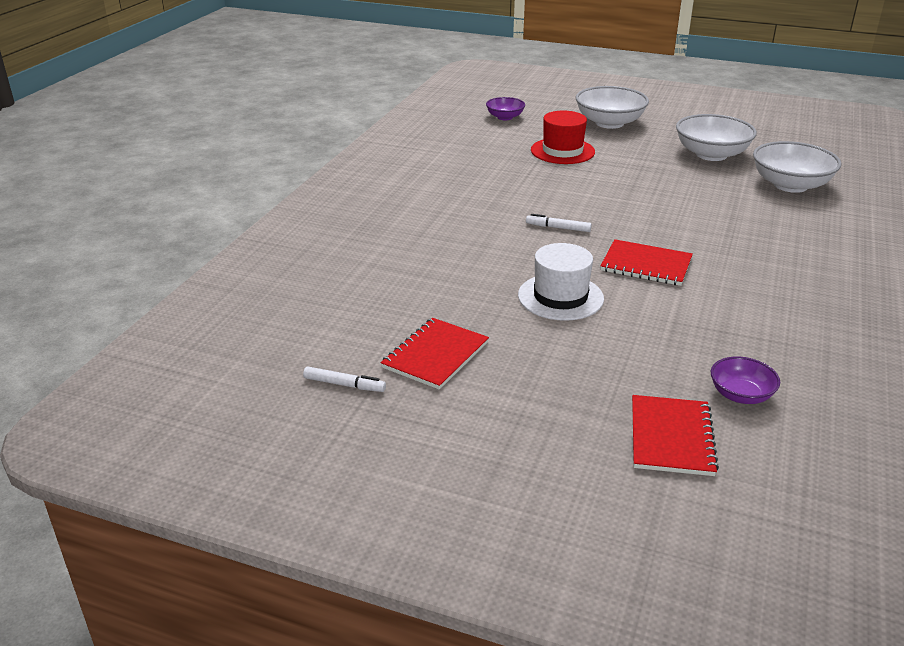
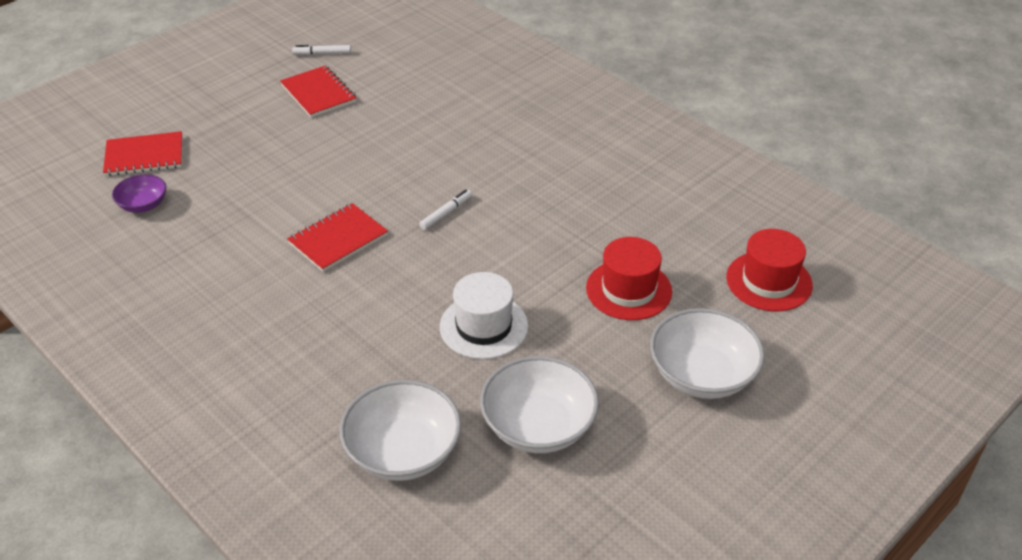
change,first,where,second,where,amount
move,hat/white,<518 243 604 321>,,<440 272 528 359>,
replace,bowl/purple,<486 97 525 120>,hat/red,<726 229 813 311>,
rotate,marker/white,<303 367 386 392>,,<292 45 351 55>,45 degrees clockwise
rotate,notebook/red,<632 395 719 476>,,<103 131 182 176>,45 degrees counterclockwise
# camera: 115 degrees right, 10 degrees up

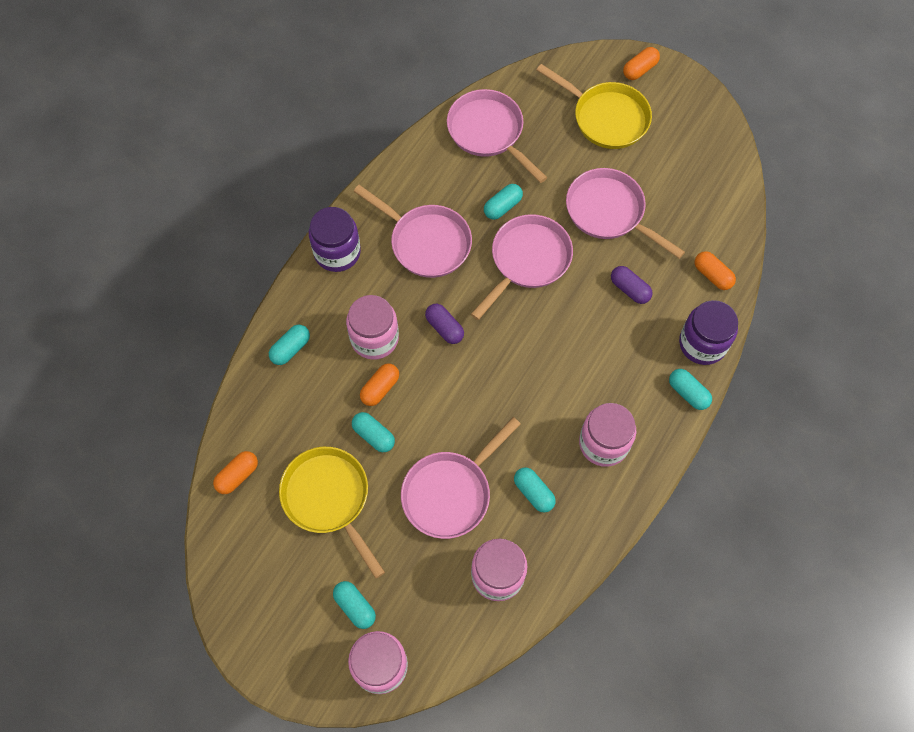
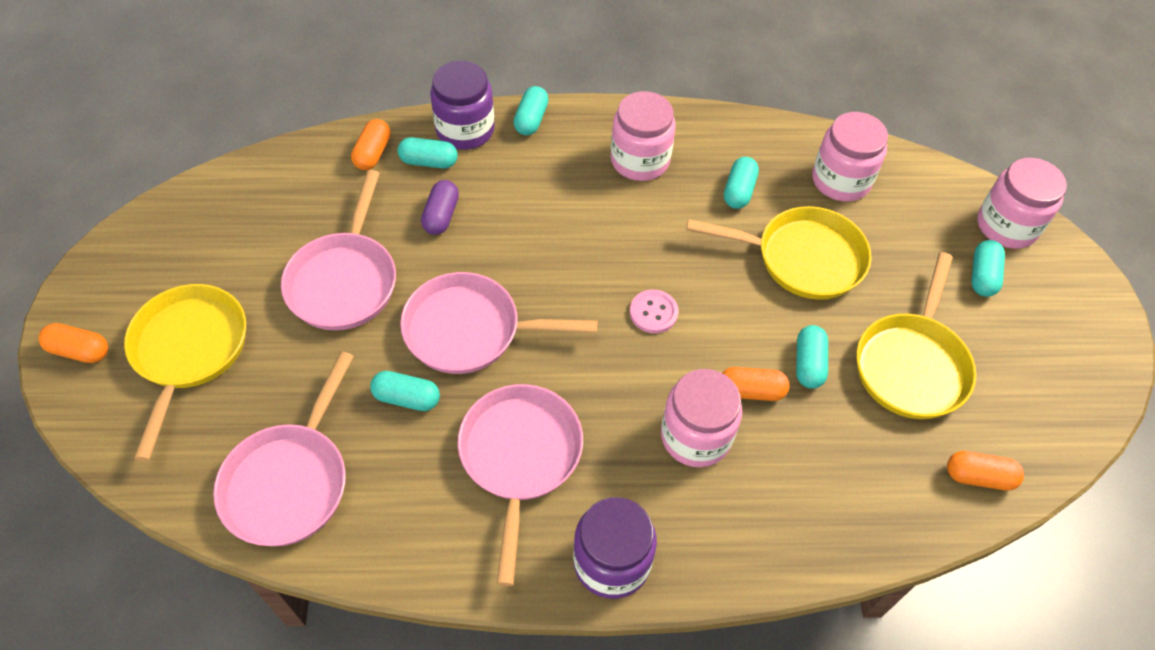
change,first,where,second,where,amount
delete,capsule/purple,<425 304 464 344>,,,
insert,,,button/pink,<630 290 678 333>,
move,capsule/turquoise,<269 325 310 365>,,<397 137 458 169>,
recolor,pan/pink,<401 417 521 539>,pan/yellow,<686 206 872 300>,
# camera: 125 degrees left, 10 degrees down

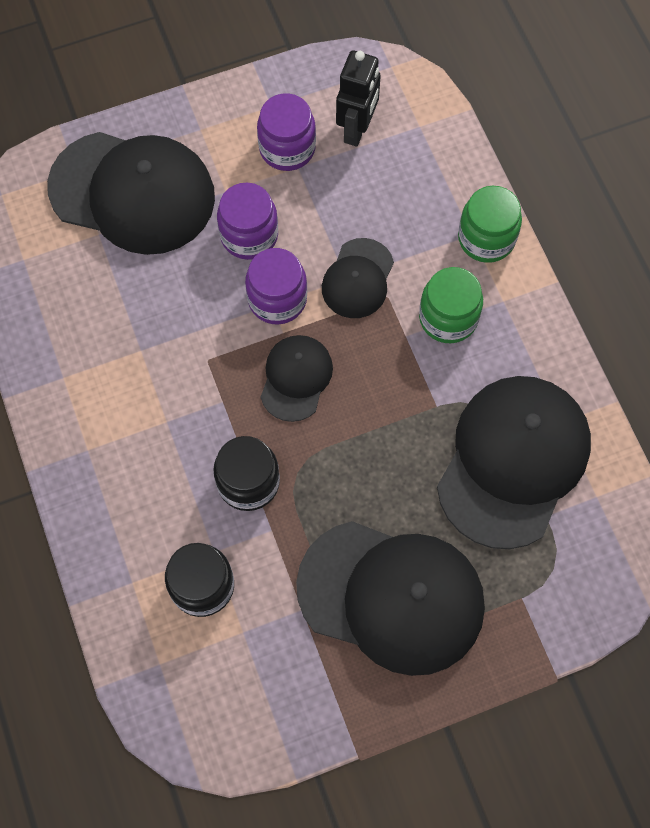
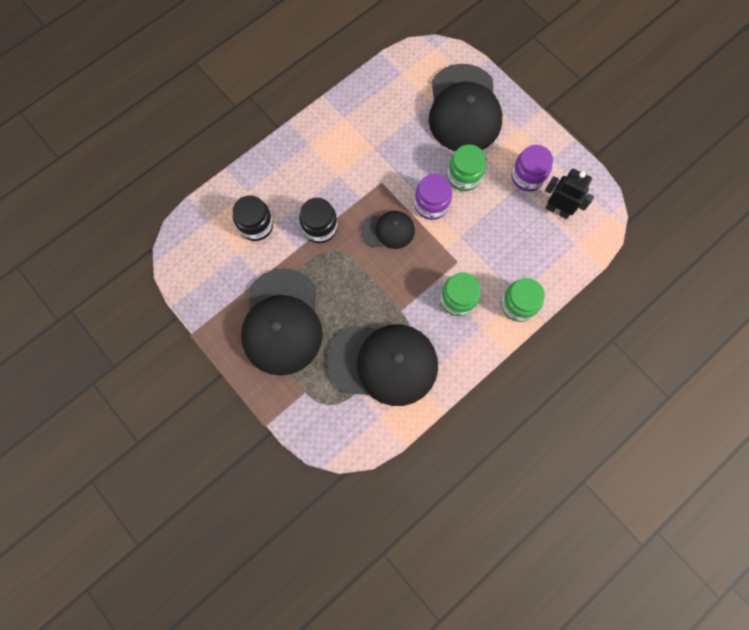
change,first,where,second,where,amount
delete,cap/black,<322 238 394 318>,,,
recolor,jar/purple,<217 183 278 260>,jar/green,<447 145 486 191>,
rotate,robot/black,<336 50 381 146>,,<545 169 594 219>,150 degrees counterclockwise
# camera: 70 degrees right, 5 degrees up

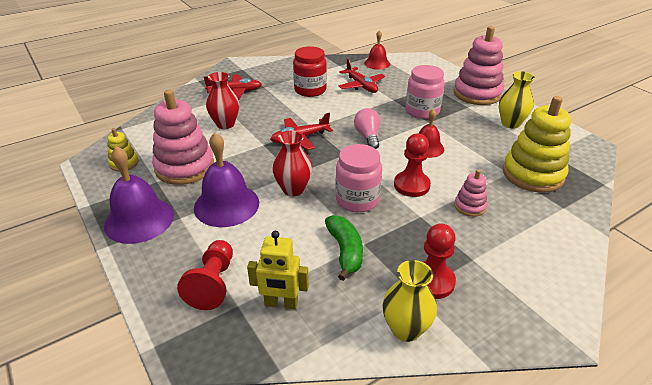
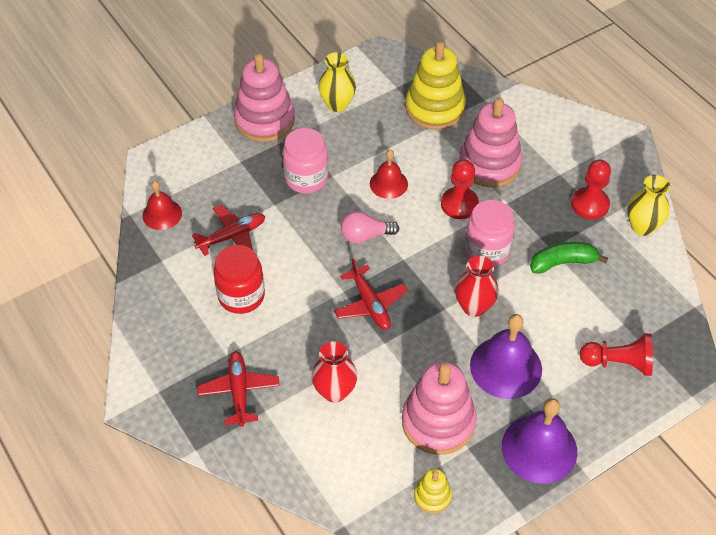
change,first,where,second,where,amount
delete,robot/yellow,<247 231 309 309>,,,
resize,stacking toy/pink,<454 169 487 217>,,<459 98 522 187>,x2.06
# camera: 90 degrees left, 15 degrees up

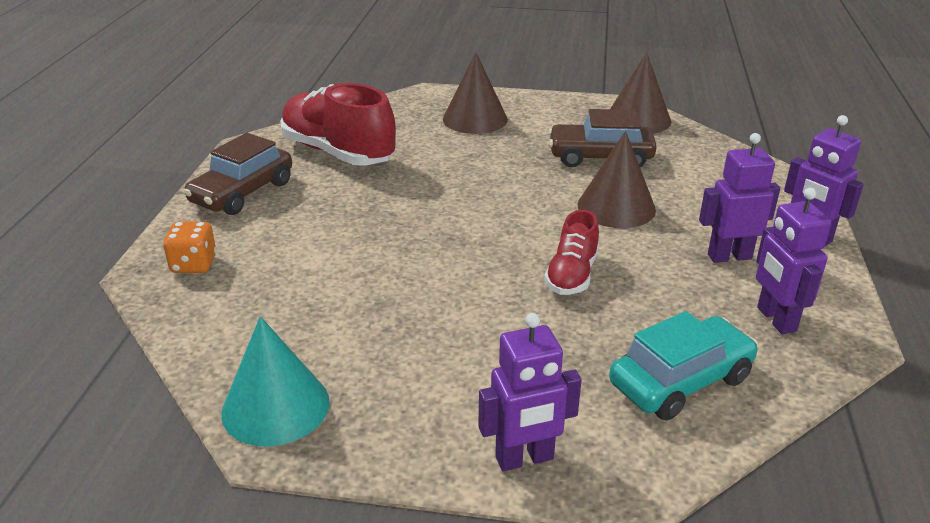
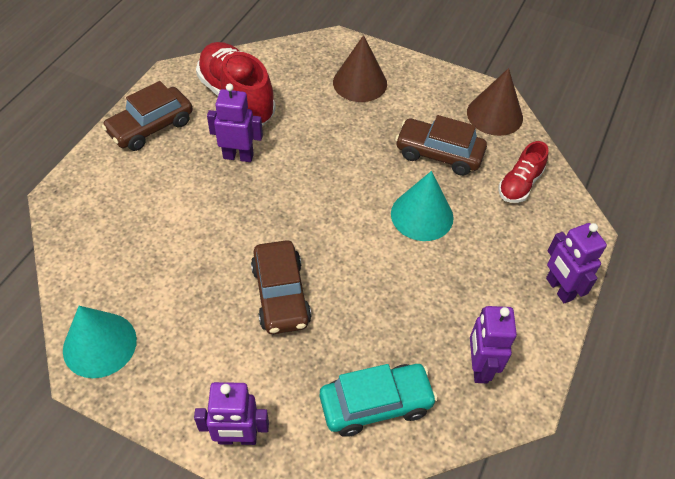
change,first,where,second,where,amount
delete,dice/orange,<163 222 217 273>,,,
insert,,,car/brown,<251 240 311 334>,
move,shoe/red,<544 210 599 295>,,<498 141 549 203>,
move,robot/purple,<699 133 780 263>,,<207 83 263 162>,
recolor,cone/brown,<578 131 656 228>,cone/turquoise,<391 171 454 241>,
# camera: 15 degrees right, 20 degrees up

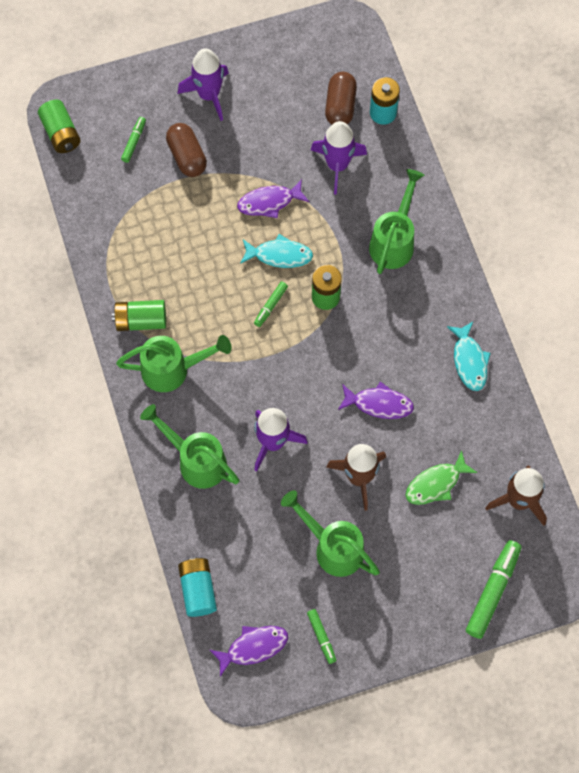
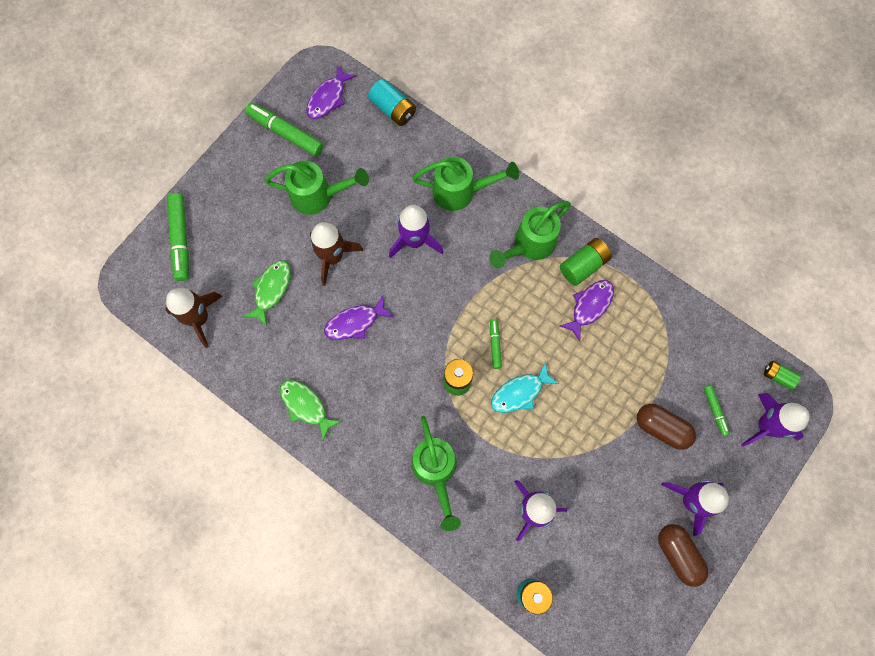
change,first,where,second,where,amount
insert,,,rocket/purple,<741 393 810 447>,
move,fish/purple,<237 179 309 218>,,<560 280 614 341>,
move,capsule/brown,<325 72 357 125>,,<658 524 709 587>,
recolor,fish/turquoise,<447 322 491 391>,fish/green,<280 380 342 440>,
resize,battery/green,<38 100 81 153>,,<764 361 801 390>,x0.63
resize,marker/green,<307 609 337 664>,,<245 103 324 156>,x1.86
# camera: 145 degrees right, 5 degrees up

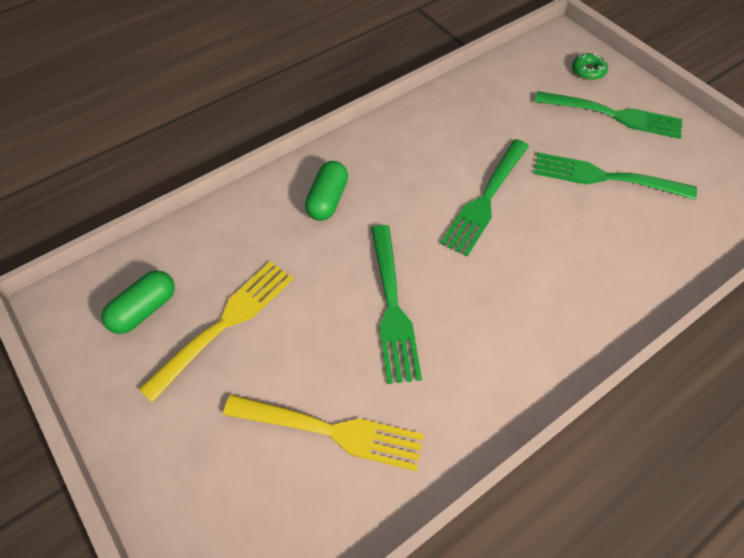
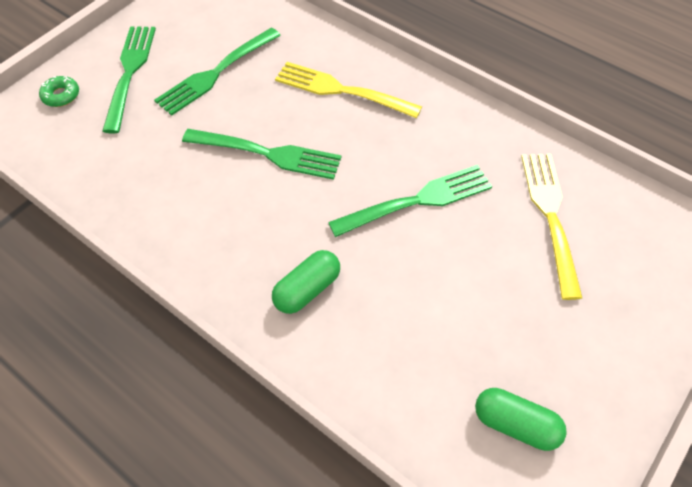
change,first,where,second,where,amount
move,fork/yellow,<139 261 293 403>,,<275 62 422 118>,
rotate,capsule/green,<305 161 348 221>,,<272 250 340 314>,45 degrees counterclockwise
rotate,fork/green,<534 152 697 200>,,<154 28 281 116>,45 degrees clockwise
# camera: 105 degrees left, 0 degrees up

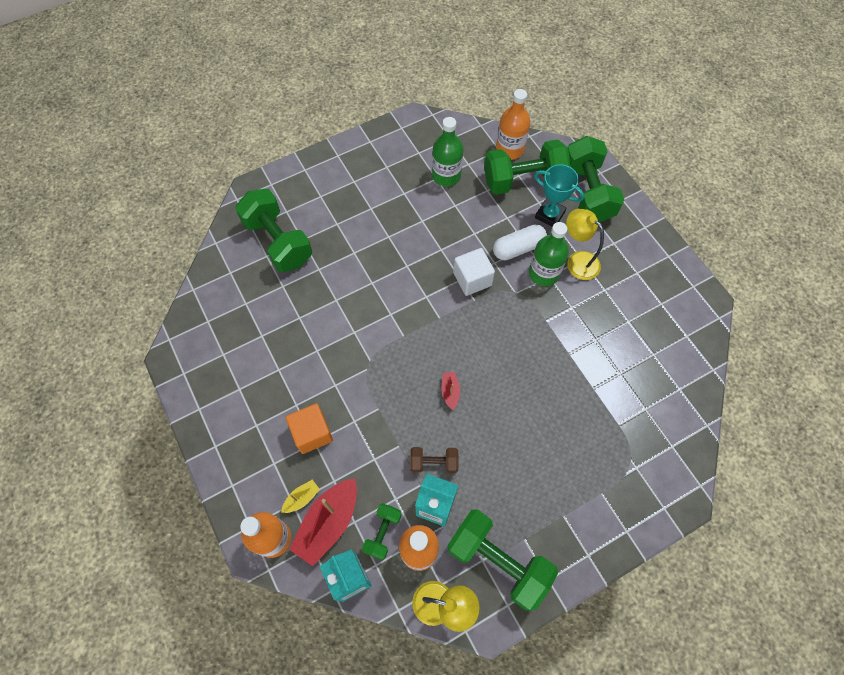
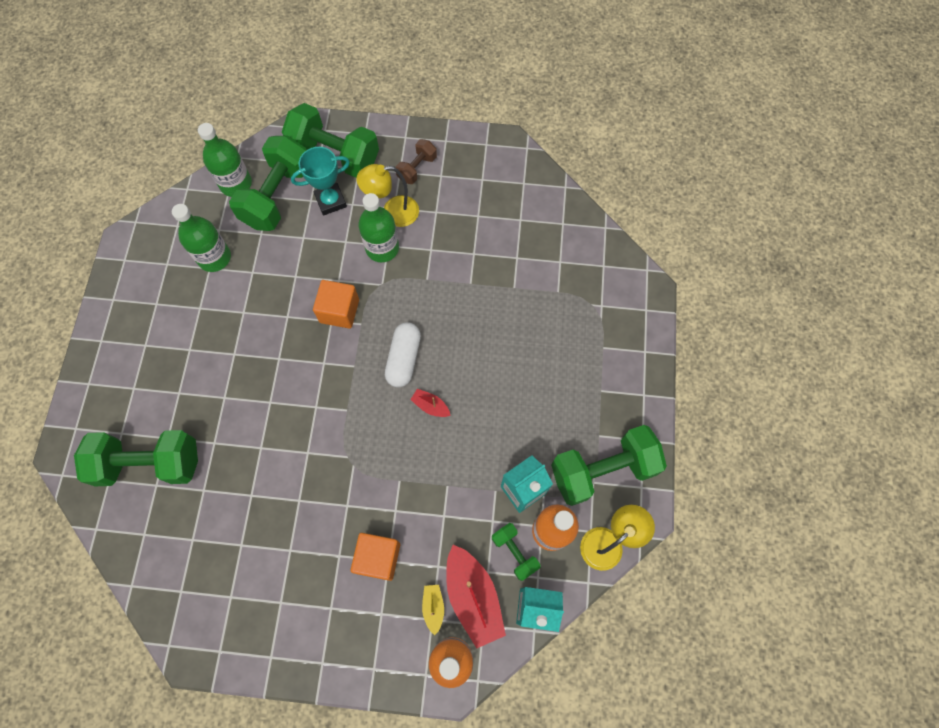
change,first,where,second,where,amount
move,dumbbell/brown,<410 447 459 473>,,<396 139 437 184>,
move,capsule/white,<493 224 547 260>,,<385 322 421 388>,
recolor,cube/white,<453 248 495 296>,cube/orange,<313 280 359 329>,
recolor,bottle/orange,<496 89 530 160>,bottle/green,<198 123 252 197>,
# camera: 55 degrees left, 5 degrees up

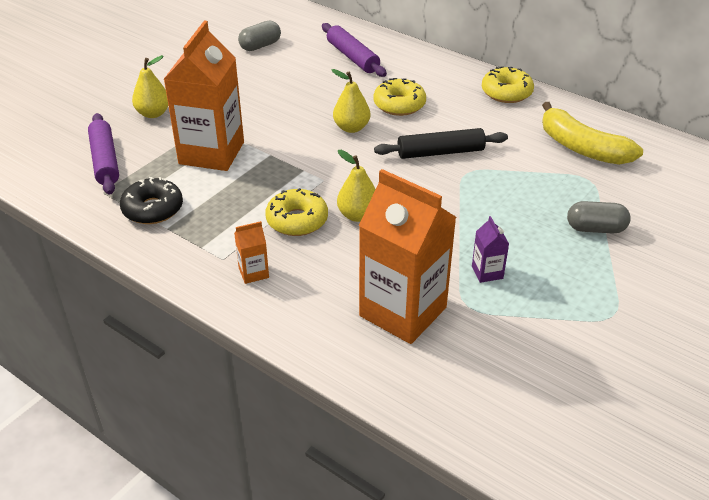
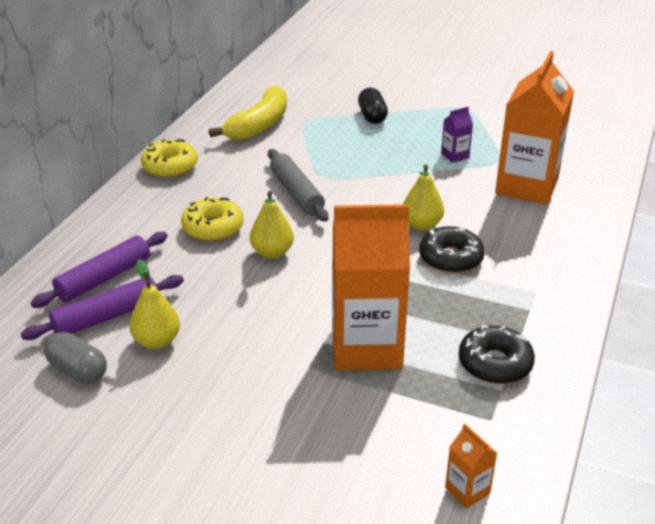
change,first,where,second,where,amount
move,rolling pin/purple,<88 113 119 195>,,<21 275 184 340>,
move,pear/yellow,<132 55 168 118>,,<129 259 180 349>,
move,carton/orange,<234 221 269 284>,,<445 424 497 508>,
recolor,donut/yellow,<265 188 328 236>,donut/black,<419 226 485 274>,
recolor,rolling pin/black,<374 128 508 159>,rolling pin/grey,<268 149 329 222>,
recolor,capsule/grey,<567 201 631 233>,capsule/black,<358 88 388 124>,
# camera: 105 degrees left, 5 degrees down

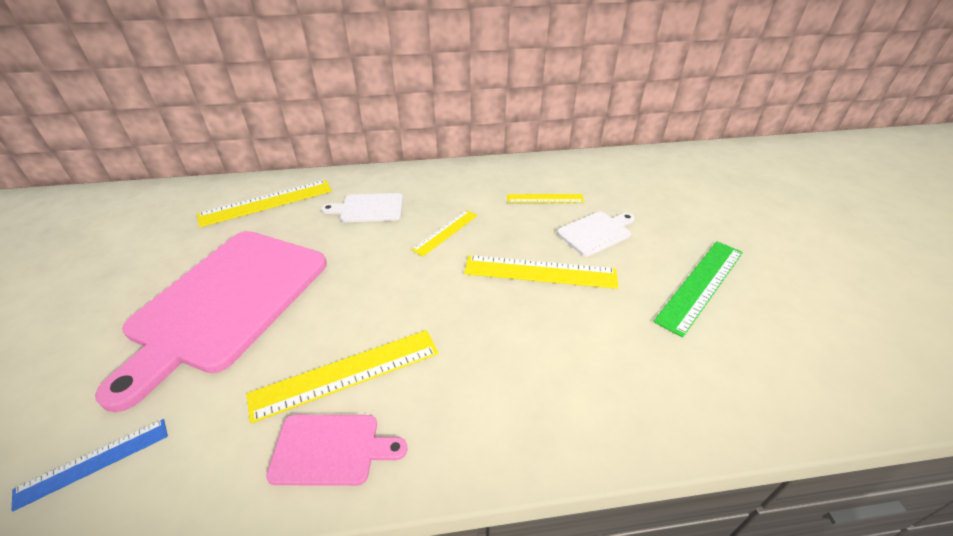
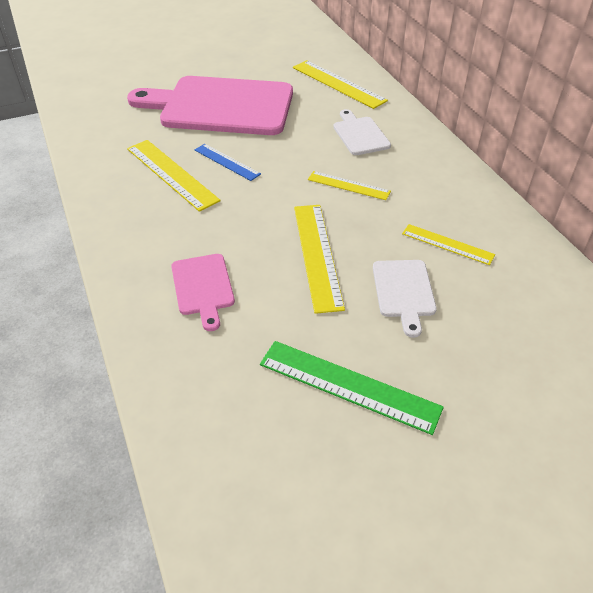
change,first,where,second,where,amount
move,ruler/blue,<12 419 168 511>,,<195 144 261 181>,
move,cutting board/pink,<266 415 408 486>,,<171 254 235 331>,
rotate,ruler/yellow,<507 194 584 203>,,<402 224 495 265>,45 degrees counterclockwise
rotate,cutting board/white,<557 212 635 256>,,<373 260 437 338>,45 degrees clockwise
# camera: 75 degrees right, 5 degrees up

